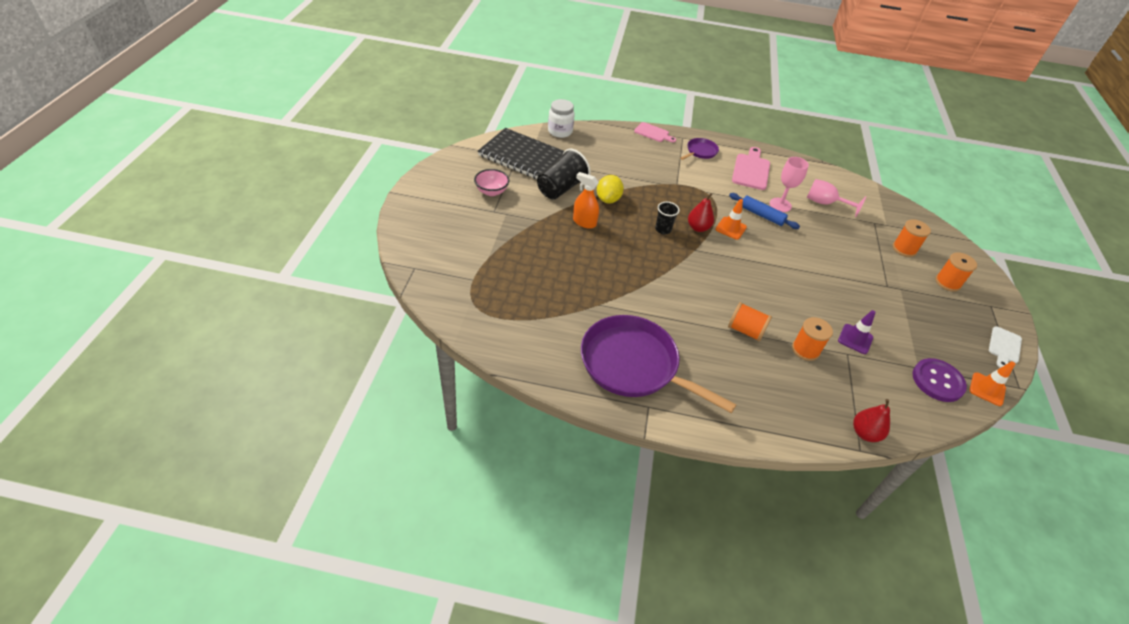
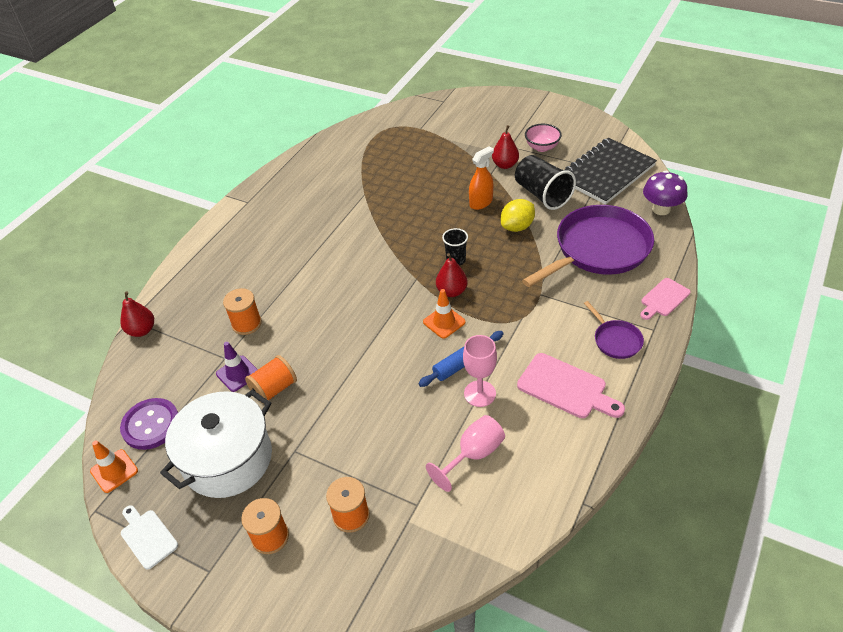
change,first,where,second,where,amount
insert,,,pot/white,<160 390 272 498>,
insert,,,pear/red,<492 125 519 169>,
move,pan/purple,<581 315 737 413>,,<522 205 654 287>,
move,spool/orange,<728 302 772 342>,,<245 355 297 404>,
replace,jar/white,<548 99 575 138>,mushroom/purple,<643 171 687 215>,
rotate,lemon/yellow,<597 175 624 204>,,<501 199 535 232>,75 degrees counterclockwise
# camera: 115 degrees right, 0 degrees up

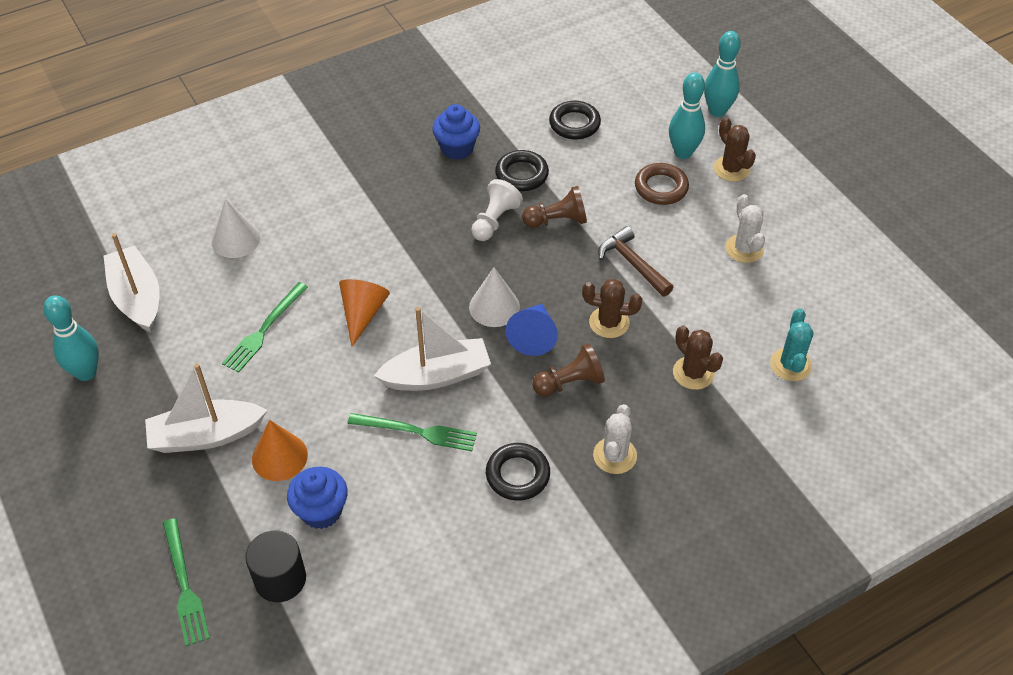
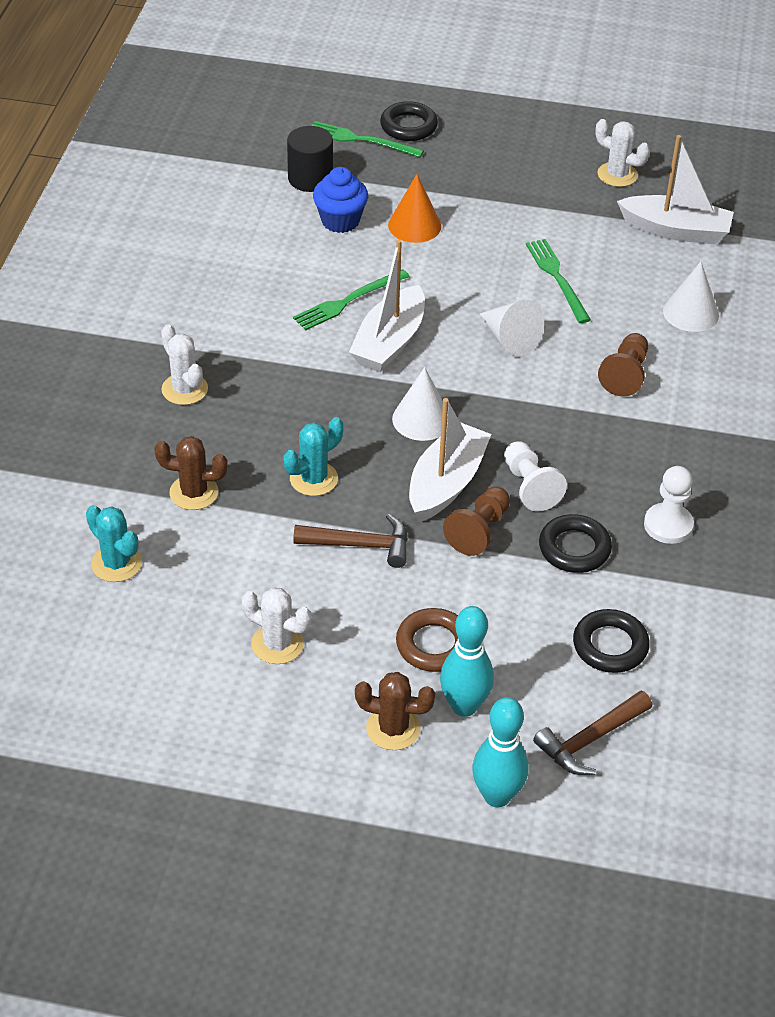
change,first,where,second,where,amount
delete,cone/blue,<506 304 558 356>,,,
insert,,,hammer/brown,<533 690 652 775>,
move,boat/white,<145 363 267 453>,,<409 398 492 522>,
move,ring/black,<486 443 550 501>,,<380 101 438 141>,
move,pawn/brown,<532 343 605 396>,,<598 333 648 397>,
replace,bowling pin/turquoise,<43 295 99 381>,cactus/white,<595 119 650 187>,
replace,cupcake/blue,<432 104 480 160>,pawn/white,<644 466 694 544>,
recolor,cone/orange,<339 279 390 347>,cone/white,<480 300 544 356>,
recolor,cactus/brown,<582 279 642 338>,cactus/turquoise,<283 417 343 496>,
# camera: 130 degrees right, 5 degrees down

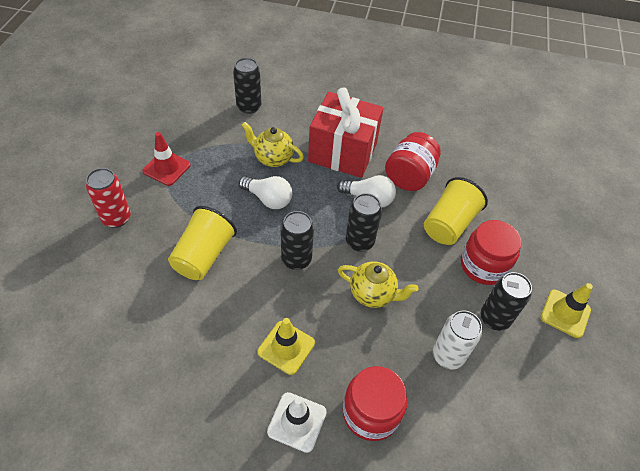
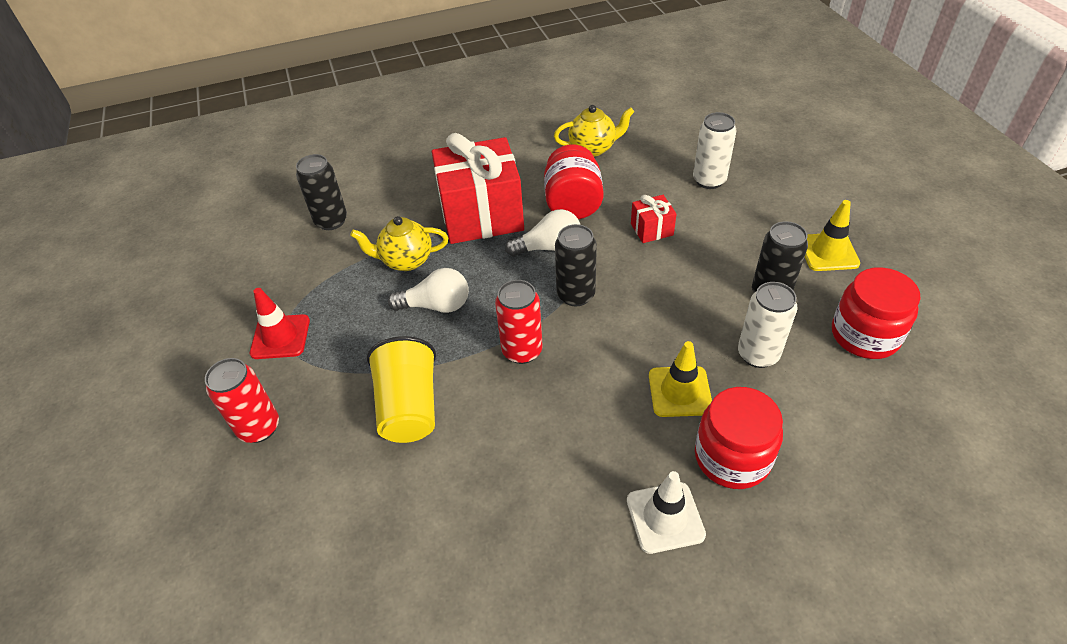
change,first,where,second,where,amount
insert,,,can/white,<693 112 737 189>,
move,traffic cone/yellow,<257 318 315 375>,,<649 341 712 417>,
move,teapot/yellow,<338 261 418 308>,,<554 105 634 157>,
move,jar/red,<461 220 522 285>,,<832 267 921 359>,
replace,cup/yellow,<424 177 488 245>,gift/red,<631 195 677 243>,
recolor,can/black,<281 211 314 270>,can/red,<495 280 543 364>,
# camera: 25 degrees left, 5 degrees down

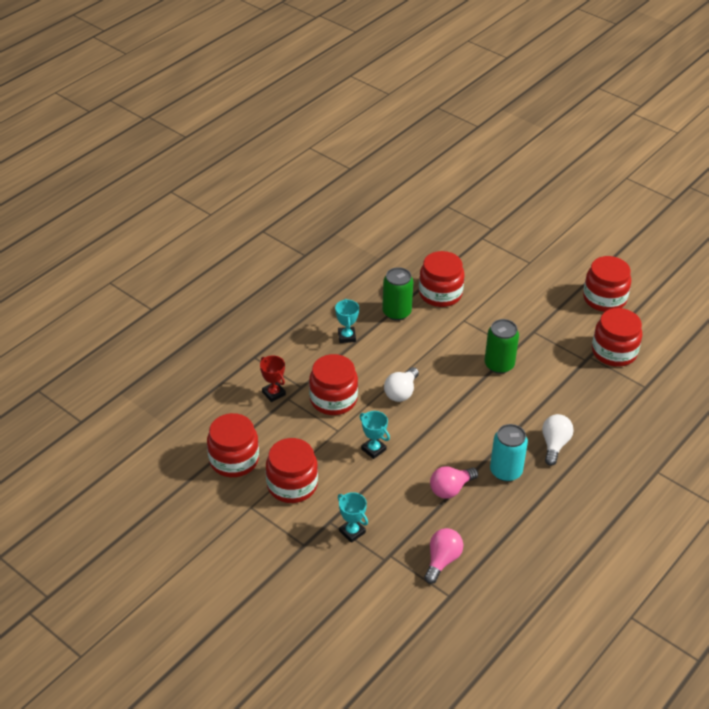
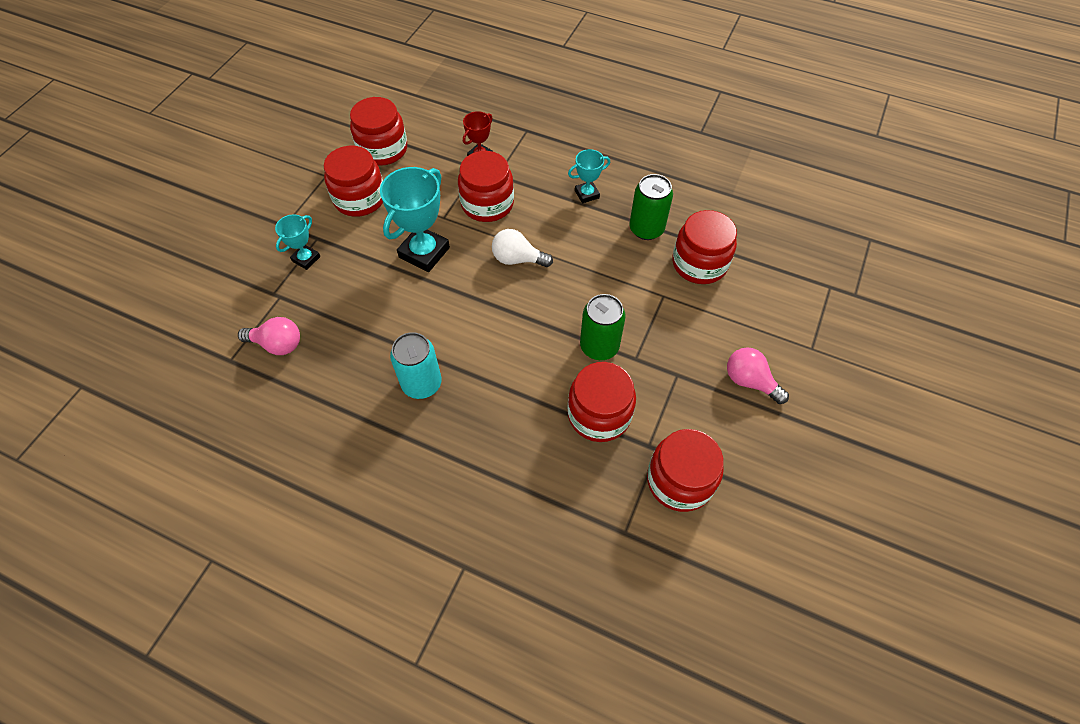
change,first,where,second,where,amount
delete,light bulb/white,<542 414 574 466>,,,
move,light bulb/pink,<430 466 478 499>,,<727 347 789 404>,
move,jar/red,<583 256 631 312>,,<567 362 636 442>,
resize,trophy/turquoise,<359 411 390 459>,,<380 167 450 272>,x1.83
# camera: 75 degrees right, 15 degrees up

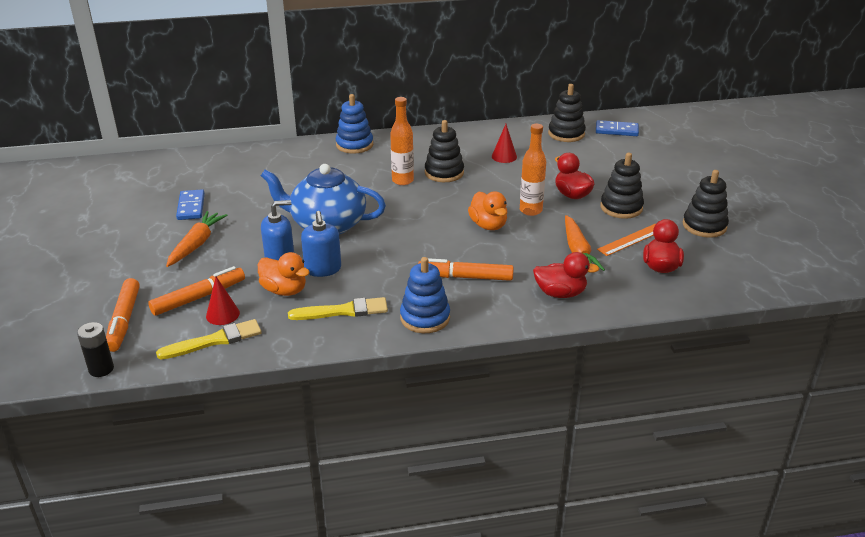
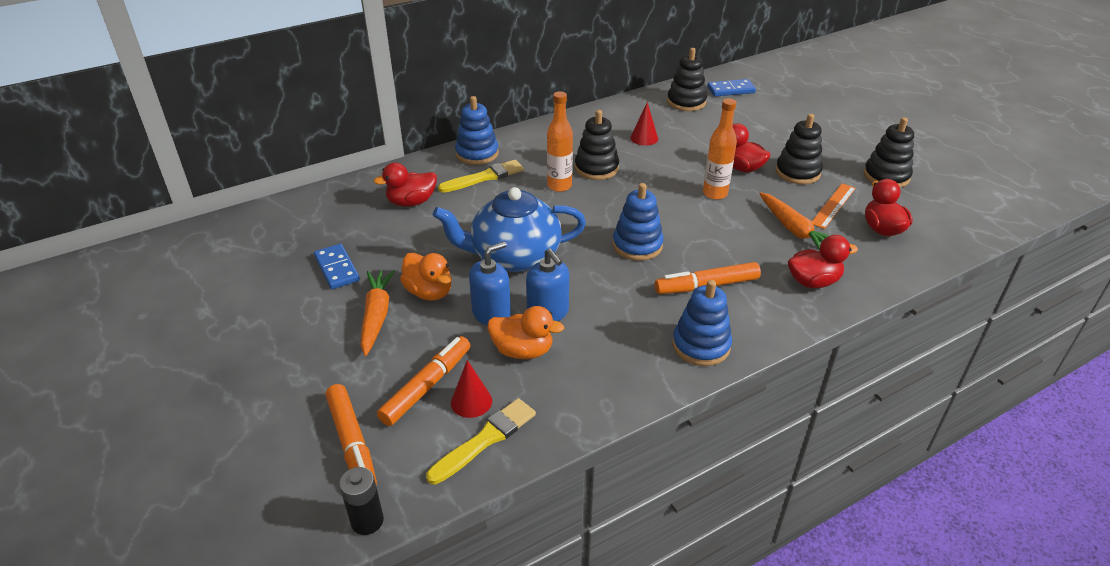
change,first,where,second,where,amount
insert,,,duck/red,<374 162 437 206>,
insert,,,stacking toy/blue,<613 183 664 261>,
move,brush/yellow,<288 297 388 320>,,<438 160 524 193>,
move,duck/orange,<468 191 507 230>,,<400 253 452 301>,
# camera: 20 degrees left, 5 degrees up

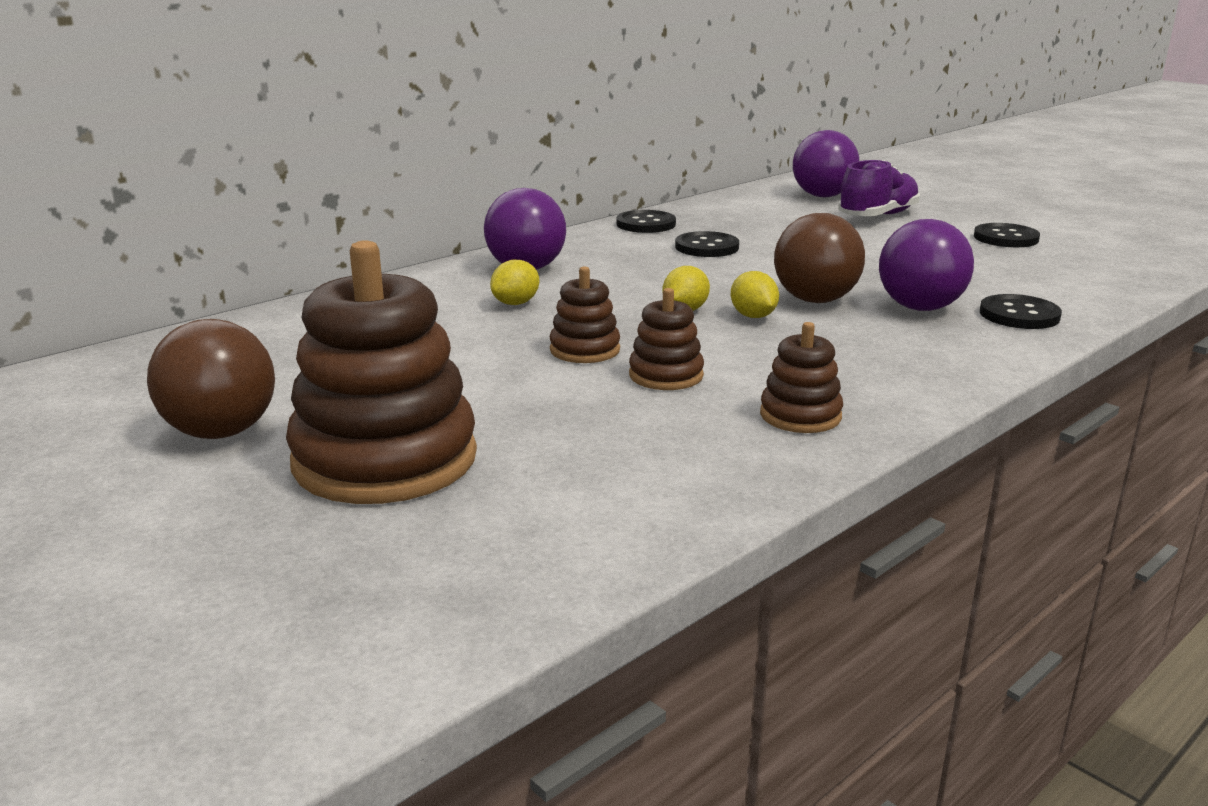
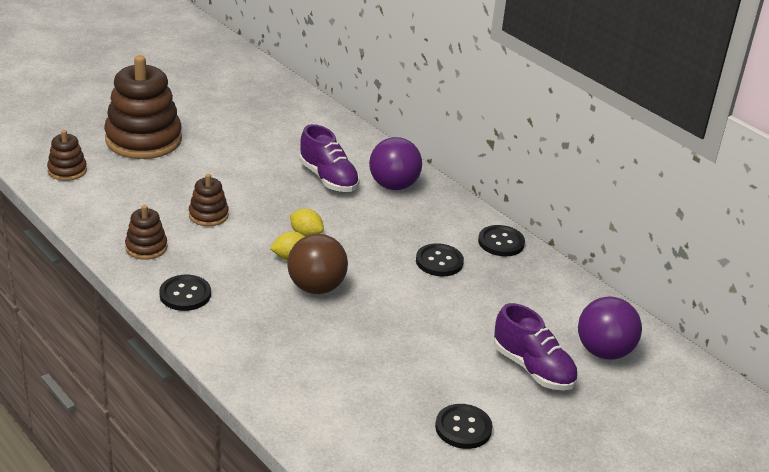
change,first,where,second,where,amount
delete,ball/brown,<147 319 275 439>,,,
delete,ball/purple,<879 219 974 311>,,,
move,stacking toy/brown,<550 267 620 363>,,<47 130 87 181>,
move,button/black,<980 294 1062 329>,,<159 275 211 311>,
replace,lemon/yellow,<490 260 539 305>,shoe/purple,<299 124 360 192>,
# camera: 90 degrees right, 10 degrees up

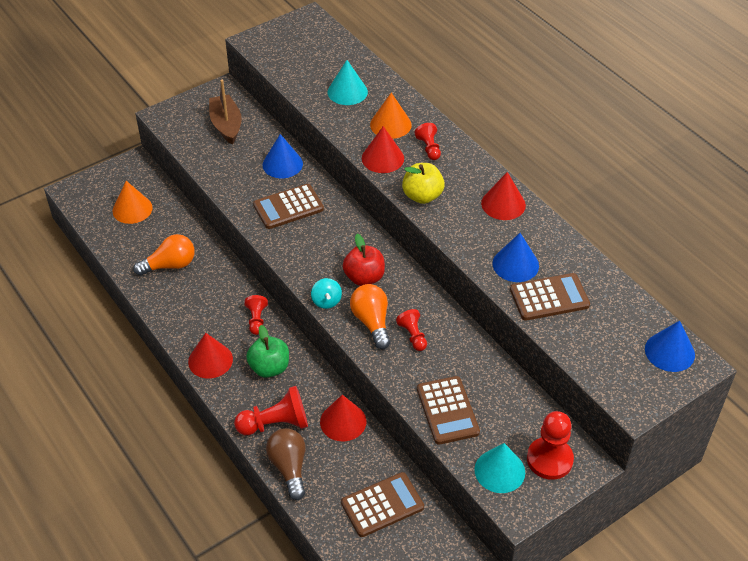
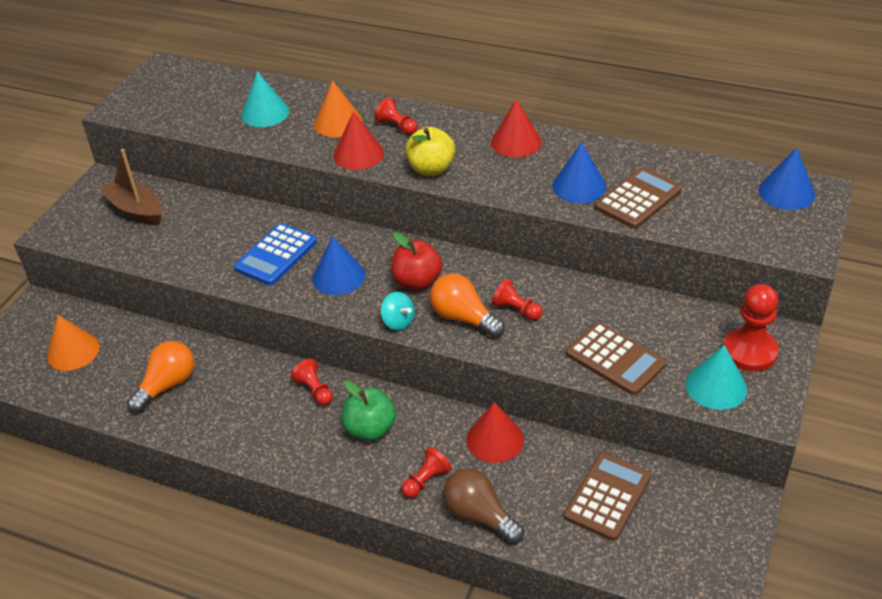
change,first,where,second,where,amount
delete,cone/red,<188 333 233 379>,,,
move,cone/blue,<262 134 303 178>,,<312 236 365 295>,
recolor,calculator/brown,<253 184 324 229>,calculator/blue,<234 223 317 285>,
resize,pawn/red,<234 386 308 435>,,<401 447 452 498>,x0.59
# camera: 30 degrees left, 5 degrees down

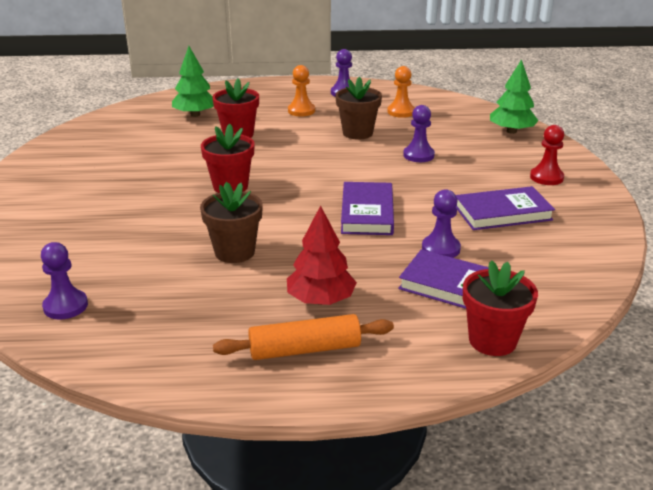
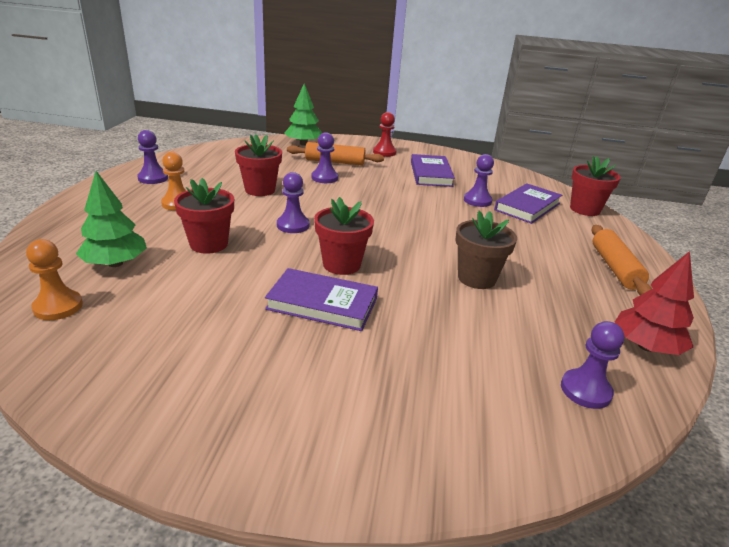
change,first,where,second,where,amount
insert,,,pawn/purple,<277 172 309 233>,
insert,,,rolling pin/orange,<287 142 384 166>,
move,tree/red,<287 205 357 305>,,<615 251 694 355>,
move,book/purple,<341 182 394 235>,,<265 268 378 331>,
move,pawn/orange,<387 66 415 118>,,<26 239 83 320>,
recolor,flower pot/brown,<335 77 382 140>,flower pot/red,<235 134 282 196>,
# camera: 80 degrees left, 0 degrees up

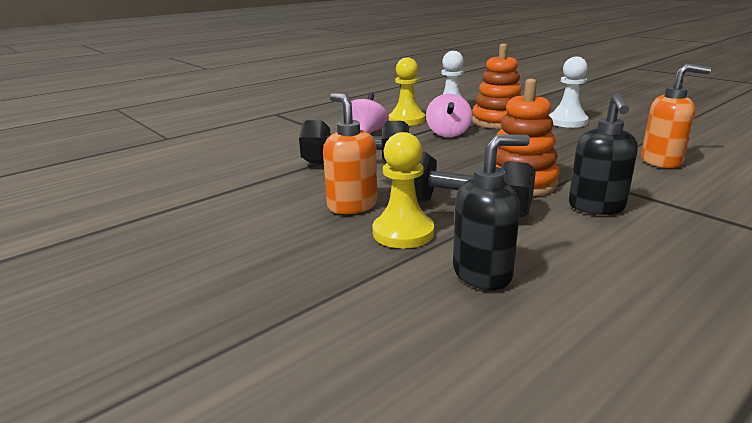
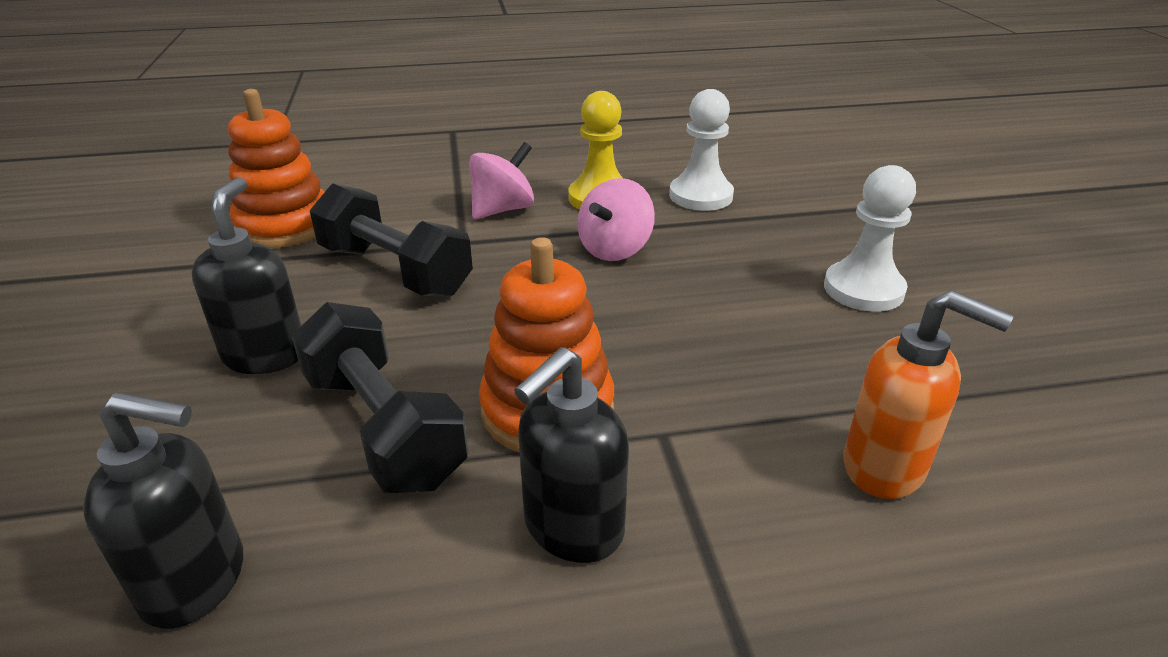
change,first,where,second,where,amount
delete,pawn/yellow,<373 132 434 248>,,,
move,stacking toy/orange,<472 44 522 129>,,<228 89 324 248>,
recolor,soap dispenser/orange,<323 93 378 214>,soap dispenser/black,<192 177 301 374>,
# camera: 30 degrees right, 10 degrees up

